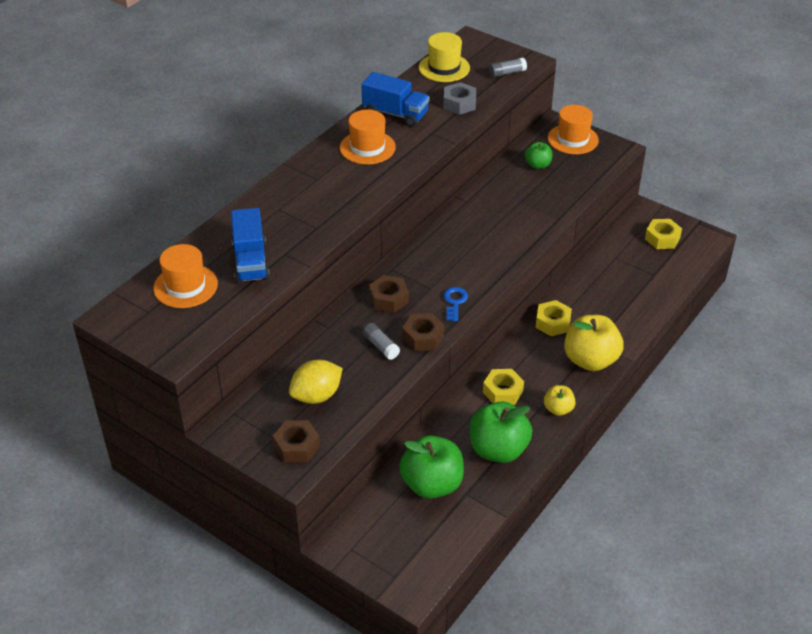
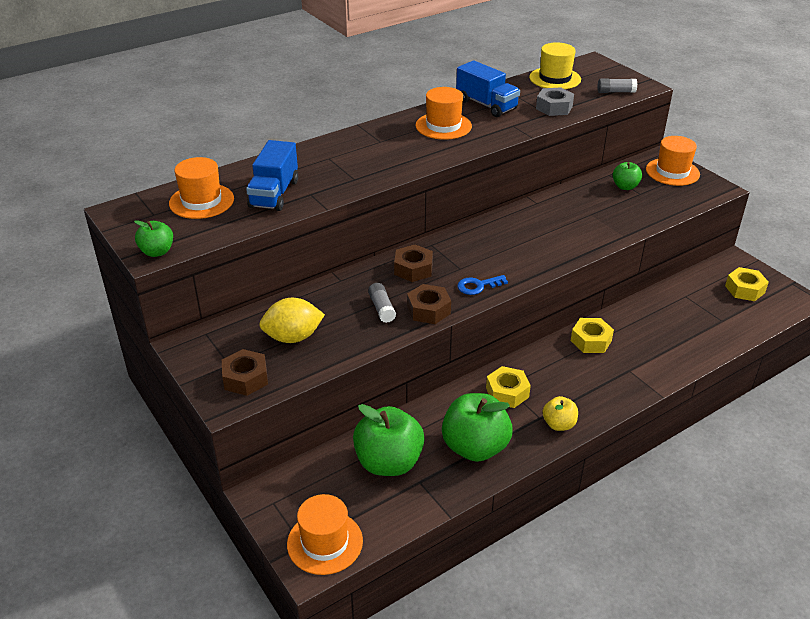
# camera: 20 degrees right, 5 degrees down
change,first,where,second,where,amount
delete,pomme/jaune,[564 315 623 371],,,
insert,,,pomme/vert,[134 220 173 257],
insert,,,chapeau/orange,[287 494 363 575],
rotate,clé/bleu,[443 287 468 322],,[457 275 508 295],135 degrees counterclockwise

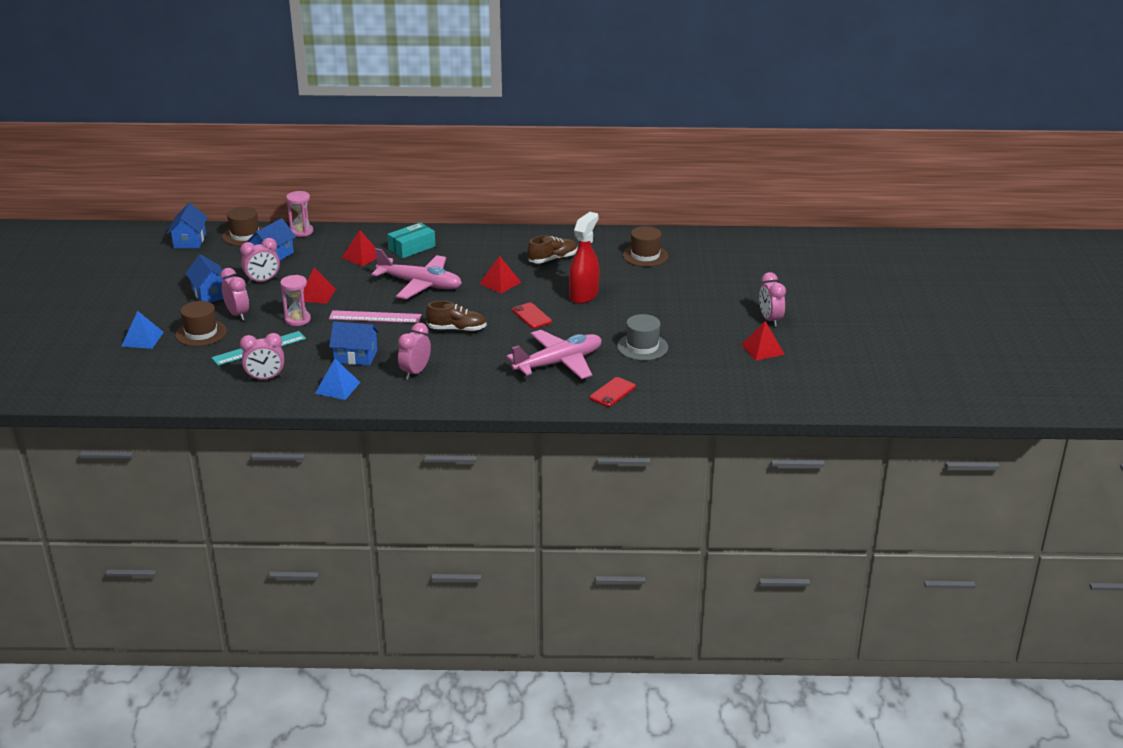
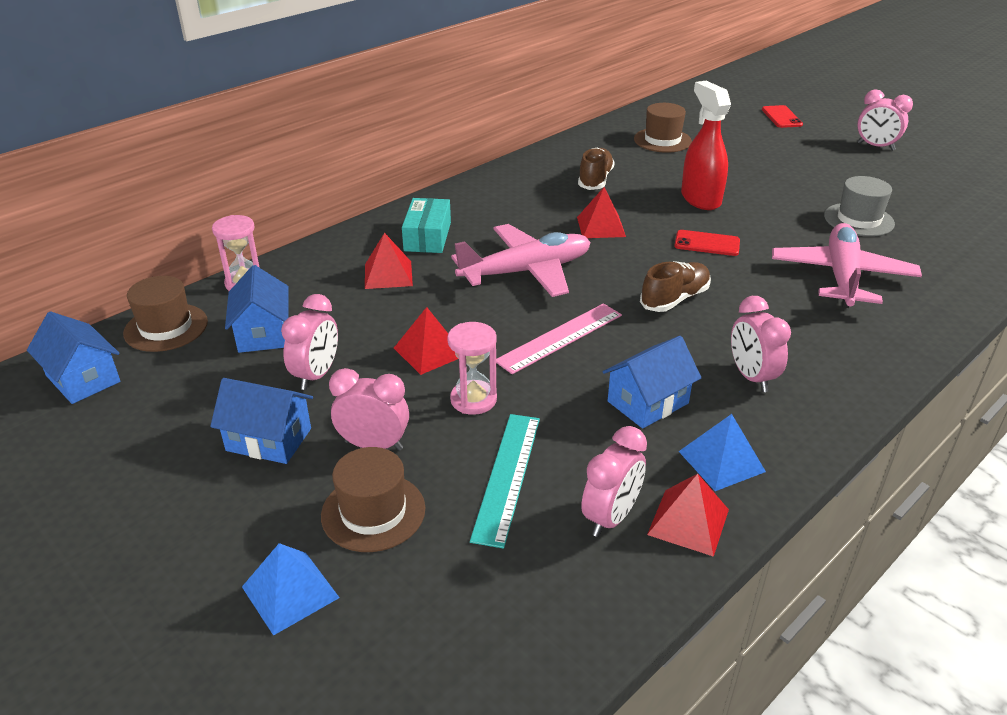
# camera: 45 degrees left, 5 degrees up
change,first,where,second,where,amount
move,téléphone/rouge,[590 377 636 407],,[762 105 803 128],
move,pyramide/rouge,[741 321 785 361],,[647 474 729 557],

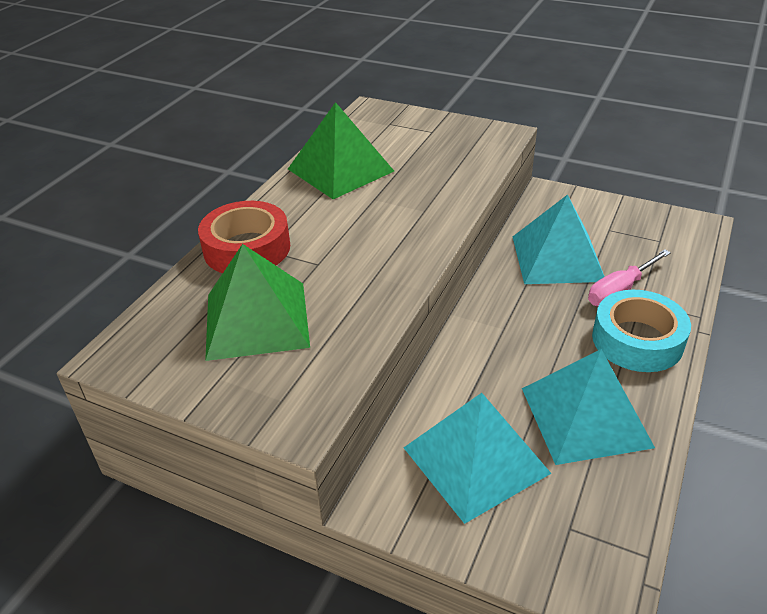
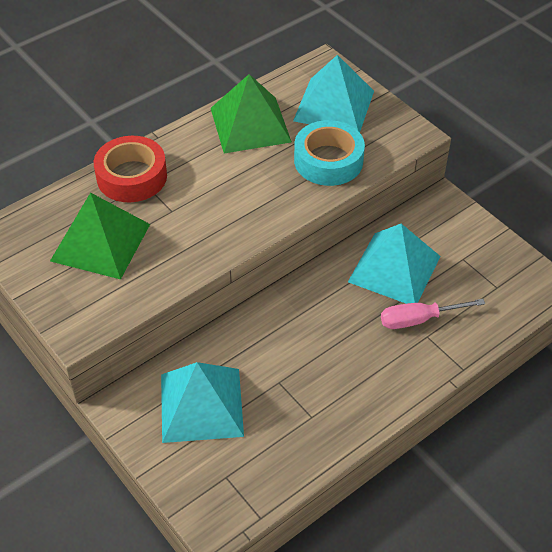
# camera: 25 degrees right, 10 degrees up
change,first,where,second,where,amount
move,pyramide/turquoise,[522 349 655 465],,[293 55 374 132],
move,ruban adhésif/turquoise,[592 290 691 372],,[294 120 365 186],

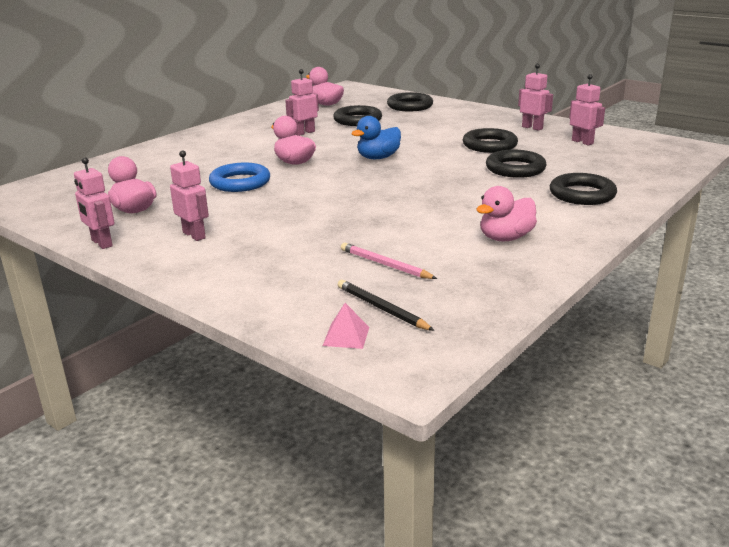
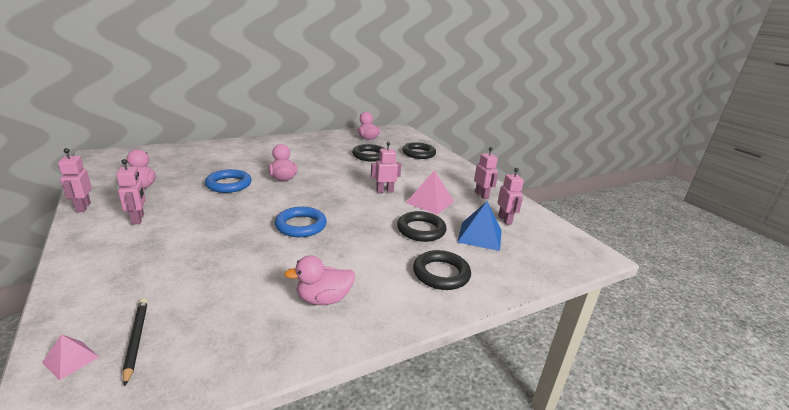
# camera: 20 degrees right, 0 degrees up
change,first,where,second,where,amount
delete,crayon/rose,[341 243 437 279],,,
delete,canard/bleu,[351 116 401 159],,,
insert,,,anneau/bleu,[275 207 327 237],
insert,,,pyramide/bleu,[457 201 502 251],
move,robot/rose,[285 69 319 136],,[371 142 401 193],
replace,anneau/noir,[463 128 518 153],pyramide/rose,[406 170 454 215],

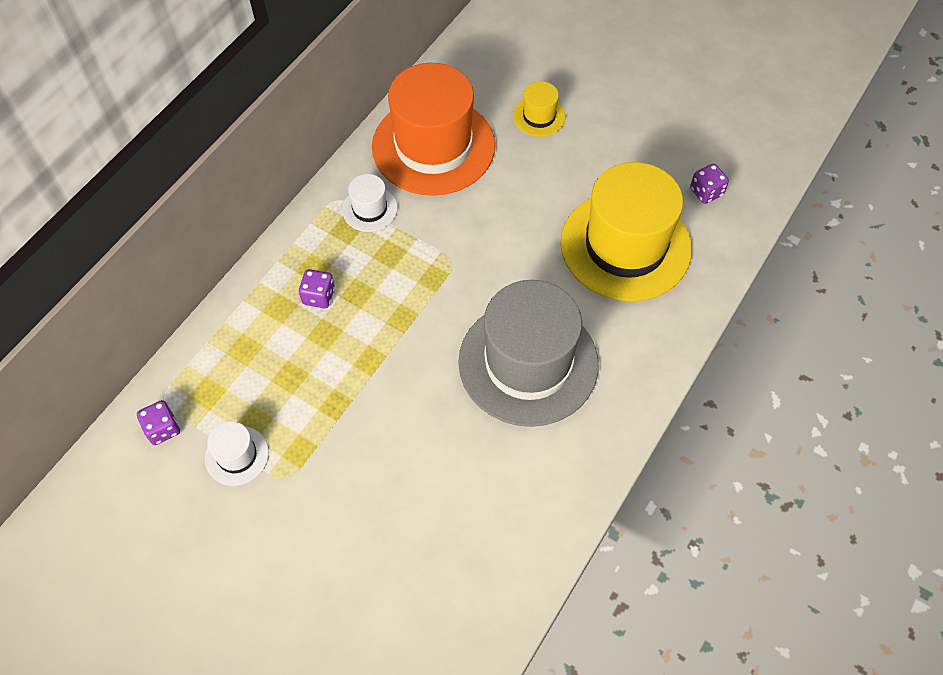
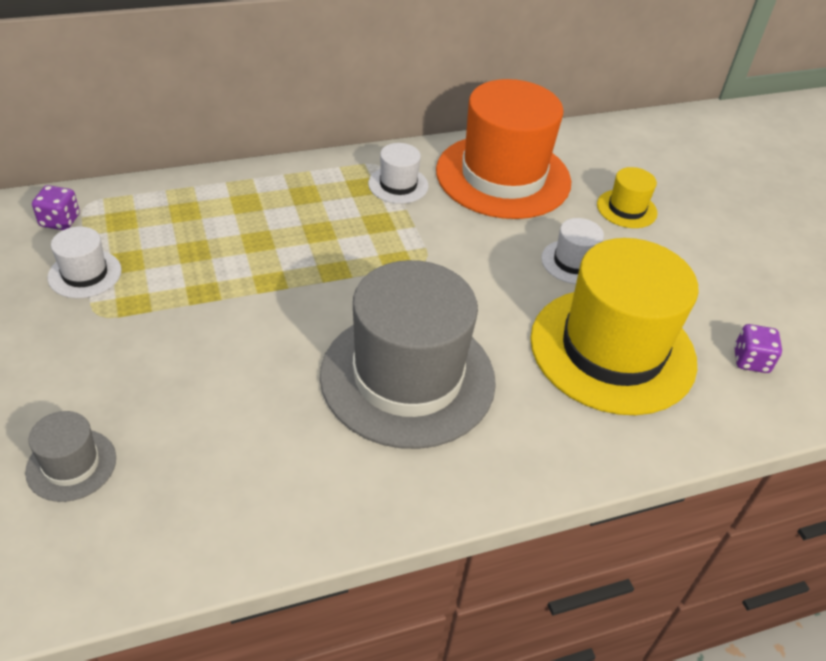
# camera: 35 degrees right, 15 degrees down
change,first,where,second,where,amount
delete,dé/violet,[299 269 335 308],,,
insert,,,chapeau/gris,[25 411 116 502],
insert,,,chapeau/blanc,[541 218 604 284],

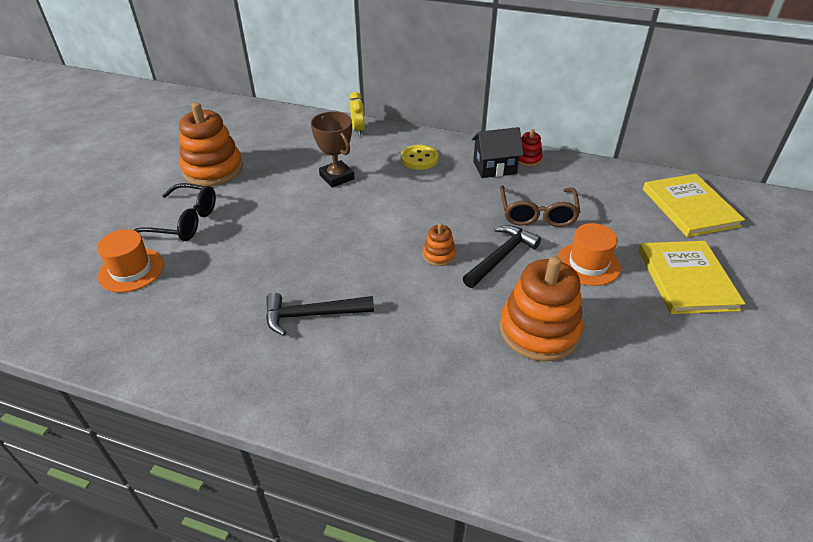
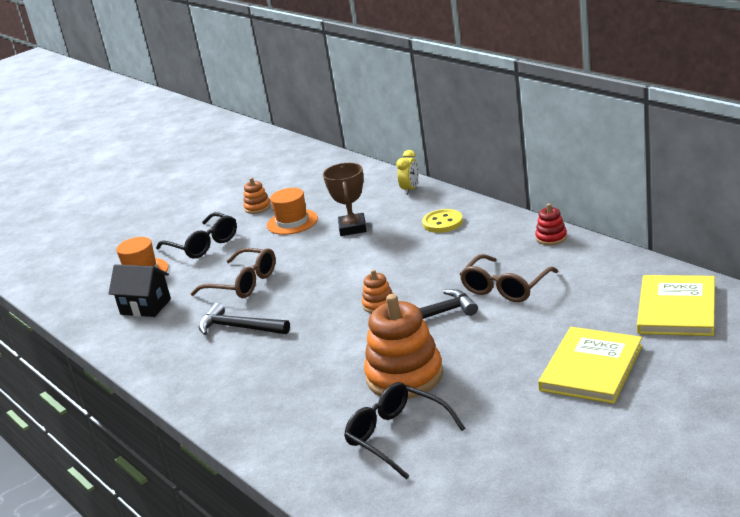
# camera: 35 degrees right, 15 degrees down
change,first,where,second,where,amount
insert,,,lunettes/marron,[191 248 276 298],
insert,,,lunettes/noir,[344 382 466 480],
move,maison/noir,[472 127 524 178],,[108 264 171 317],
move,chapeau/orange,[557 223 621 286],,[267 188 318 235],
resize,jouet à empiler/orange,[179 102 243 186],,[243 178 271 214],x0.47

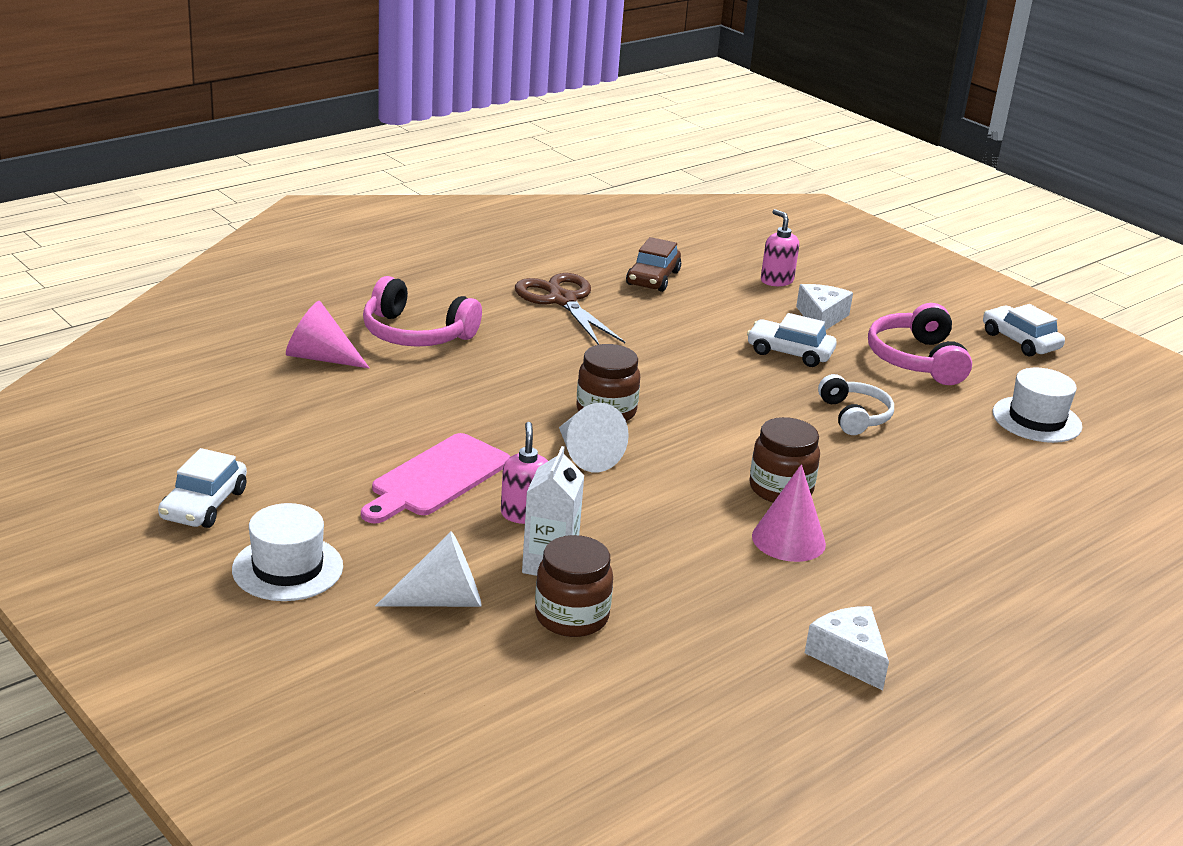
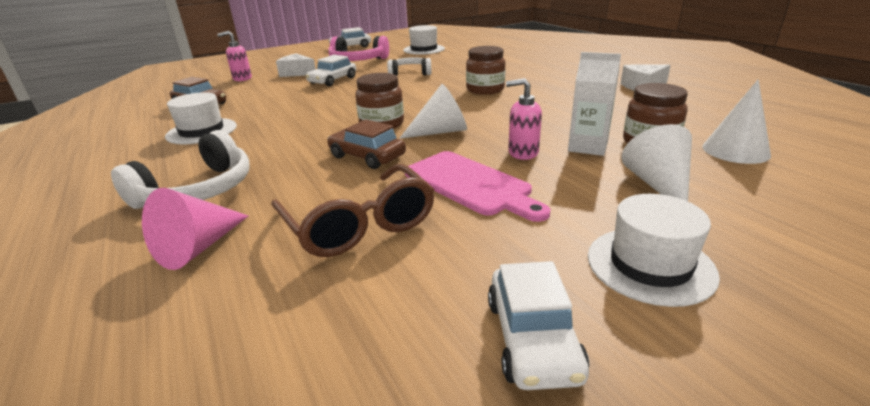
# camera: 75 degrees left, 0 degrees up
change,first,where,second,where,amount
delete,cône/rose,[752 464 826 562],,,
insert,,,lunettes/marron,[271 164 434 257],
insert,,,voiture/marron,[327 119 406 169],
insert,,,cône/blanc,[702 79 771 164],
replace,ciseaux/marron,[515 273 625 345],chapeau/blanc,[165 92 237 145],
recolor,casque audio/rose,[363 276 482 347],casque audio/blanc,[111 130 250 209],
rotate,voiture/blanc,[158 448 247 528],,[488 261 589 390],60 degrees clockwise

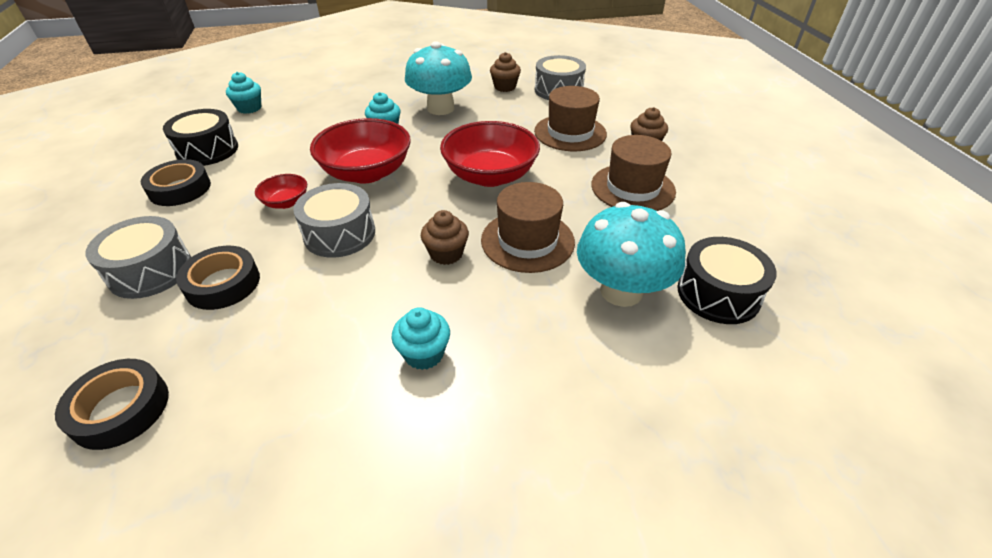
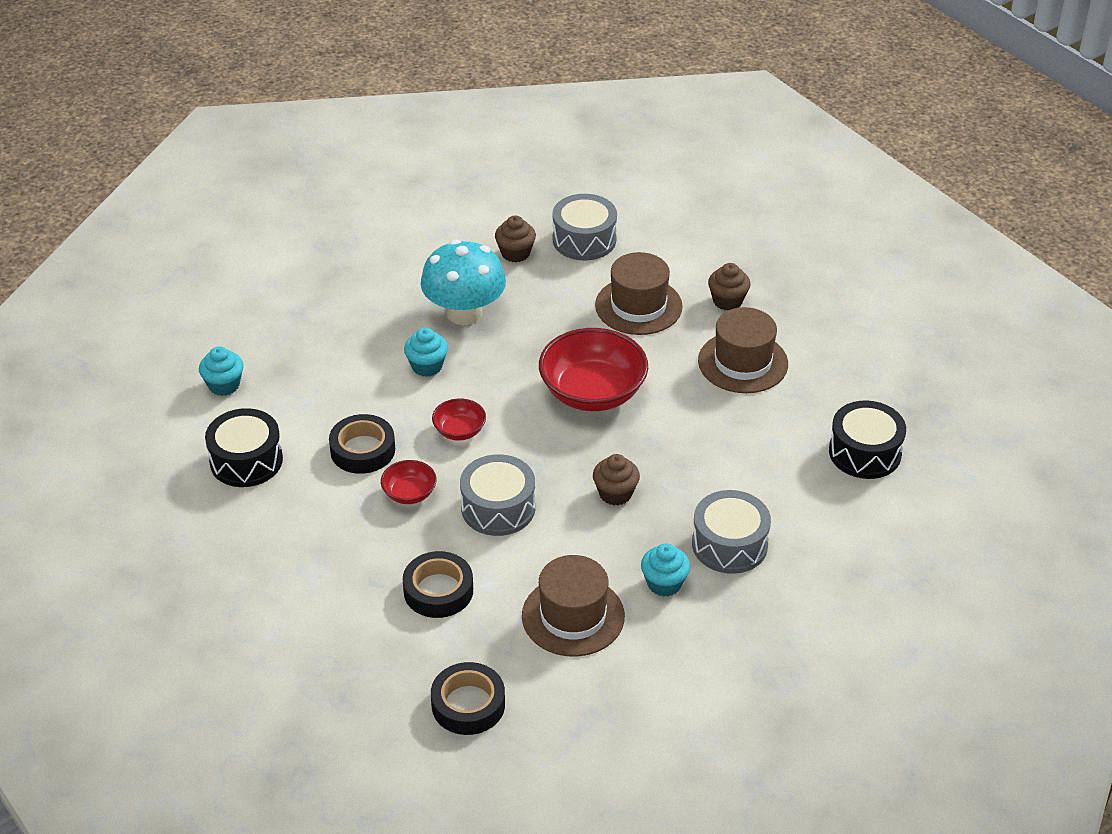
# camera: 25 degrees left, 0 degrees up
change,first,where,second,where,amount
delete,champignon/turquoise,[577 202 686 307],,,
move,tambour/gris,[85 216 191 299],,[692 490 771 574],
move,ruban adhésif/noir,[141 159 211 206],,[329 414 395 474],
move,chapeau/marron,[481 182 575 273],,[522 555 625 657],
resize,bol/rouge,[310 118 411 184],,[432 399 486 440],x0.49

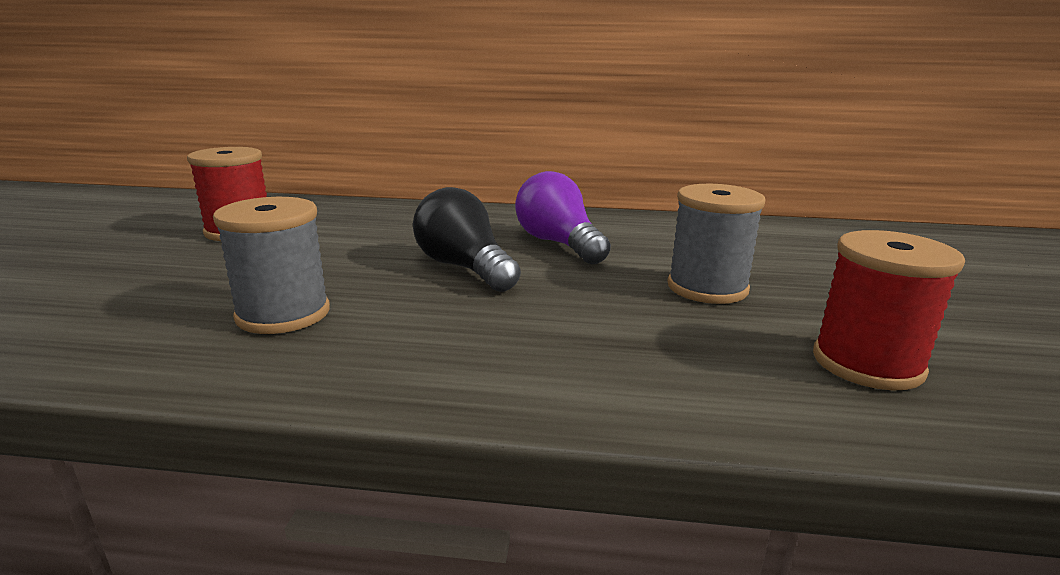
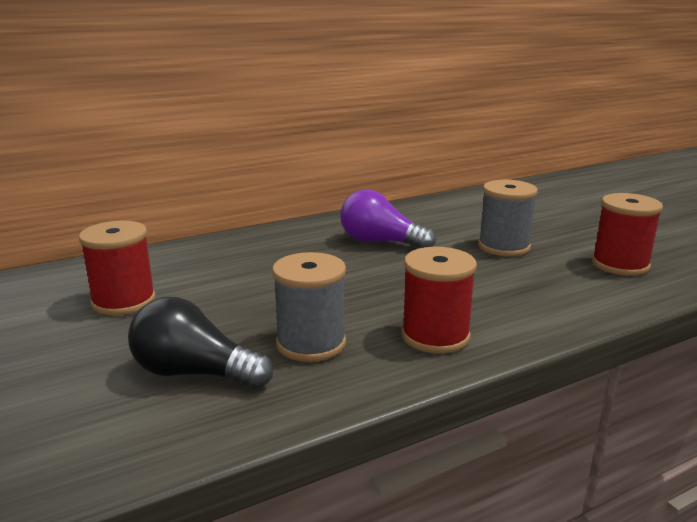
# camera: 35 degrees left, 0 degrees up
change,first,where,second,where,amount
insert,,,bobine/rouge,[402 247 477 354],
move,ampoule/noir,[413 187 521 292],,[128 297 273 389],

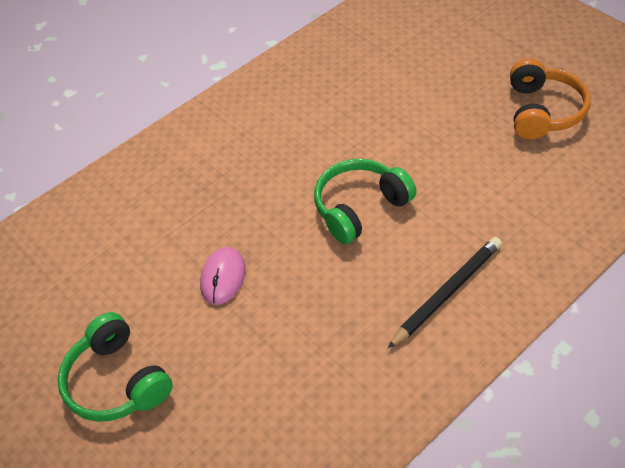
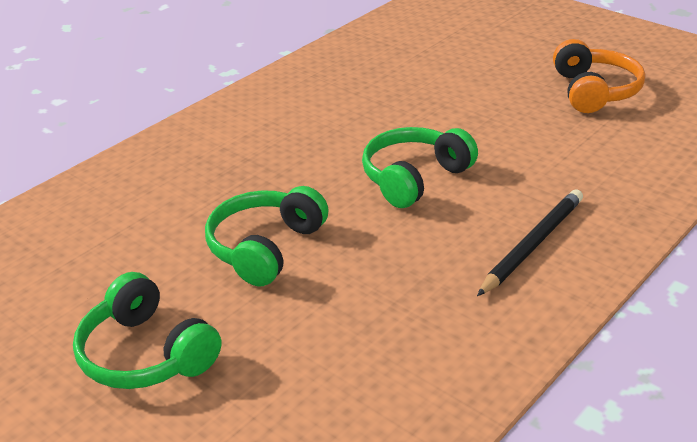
# camera: 10 degrees left, 15 degrees down
change,first,where,second,where,amount
replace,souris/rose,[200 247 246 305],casque audio/vert,[205 186 329 286],

